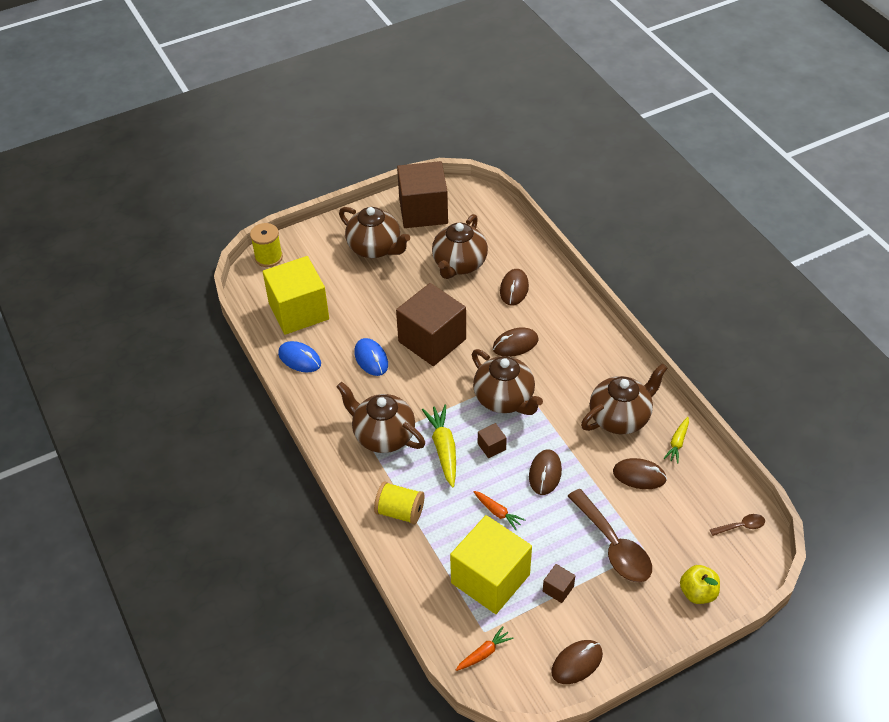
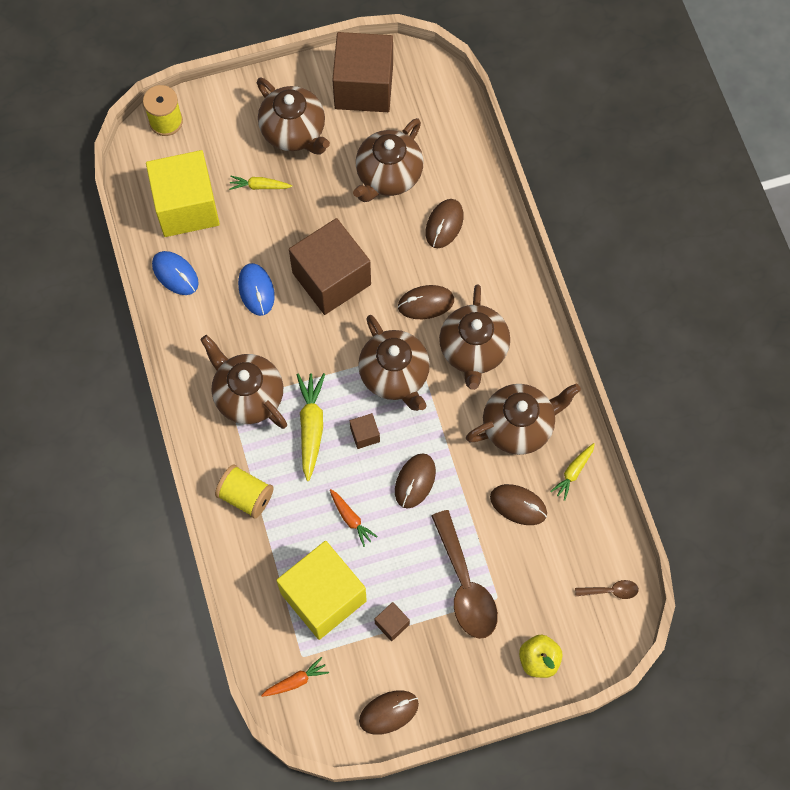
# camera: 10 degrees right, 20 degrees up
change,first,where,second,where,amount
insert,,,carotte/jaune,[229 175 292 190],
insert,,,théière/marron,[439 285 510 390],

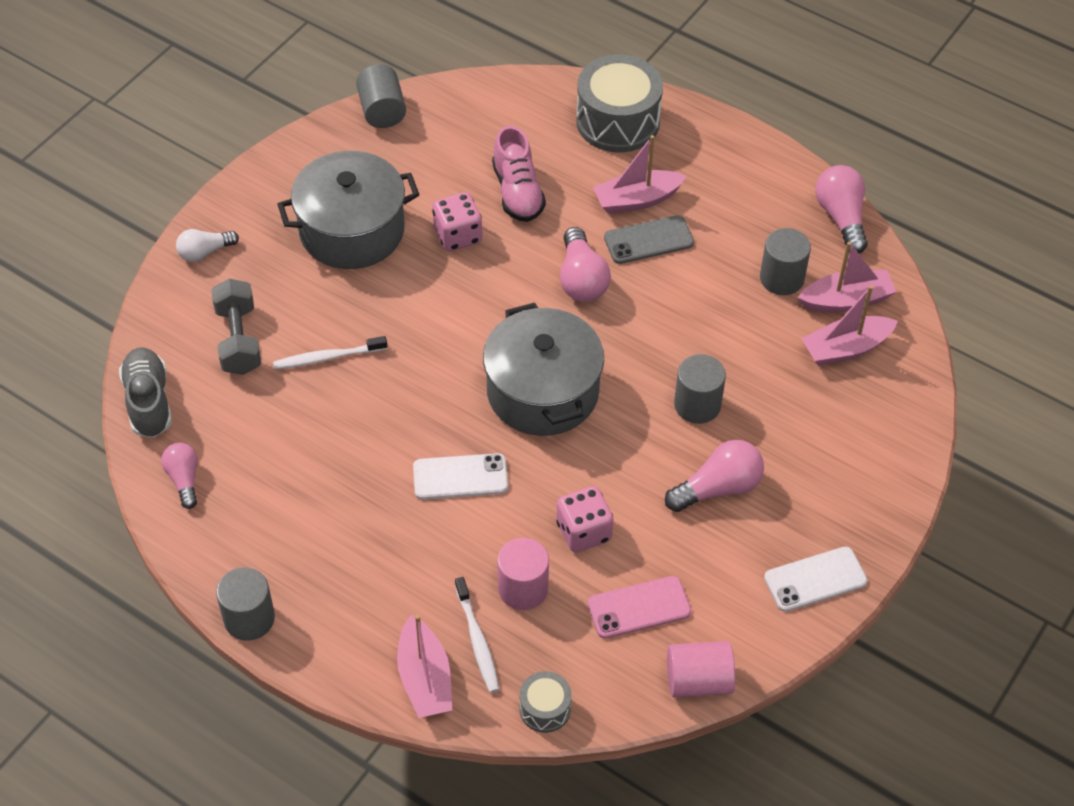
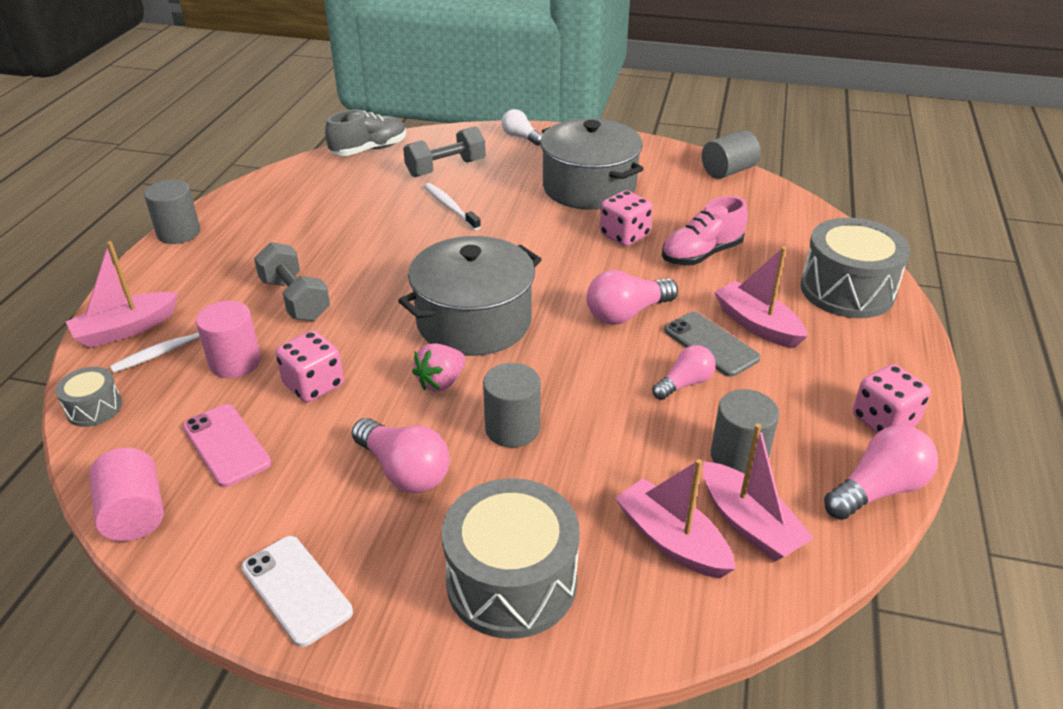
# camera: 70 degrees right, 15 degrees down
change,first,where,second,where,amount
delete,téléphone/blanc,[413 453 508 500],,,
insert,,,haltère/gris,[254 242 330 321],
insert,,,fraise/rose,[412 344 465 392],
insert,,,tambour/gris,[442 478 580 639],
insert,,,dé/rose,[853 364 931 433],
move,ampoule/rose,[161 443 198 509],,[652 345 716 400],

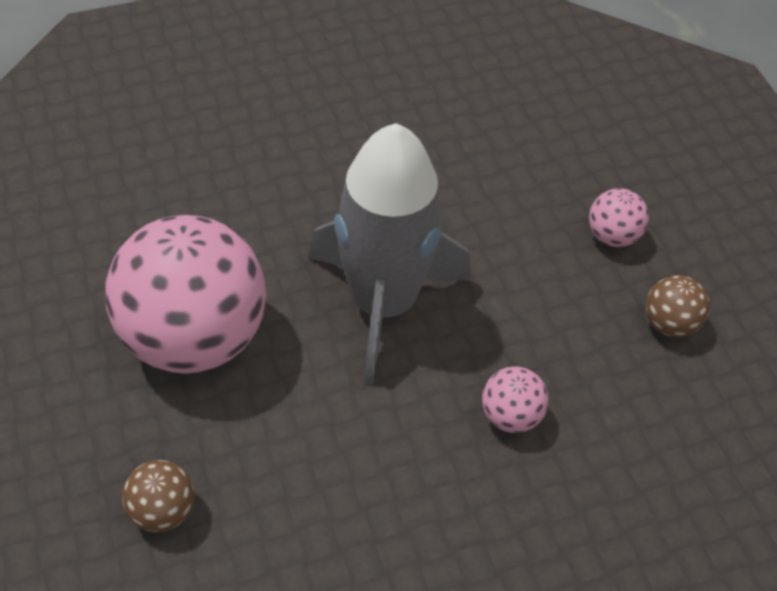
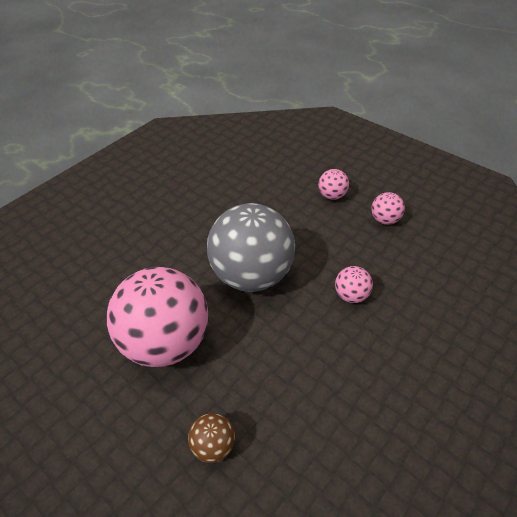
# camera: 25 degrees left, 5 degrees down
change,first,where,second,where,amount
replace,fusée/gris,[309 123 471 384],balle/gris,[207 203 295 292],
recolor,balle/marron,[646 275 710 337],balle/rose,[371 192 405 225],

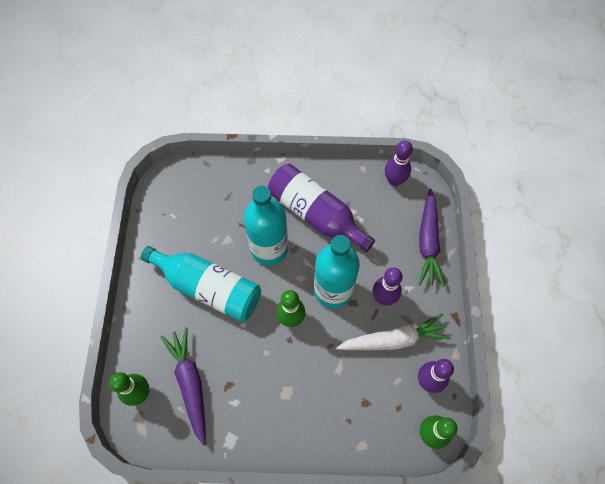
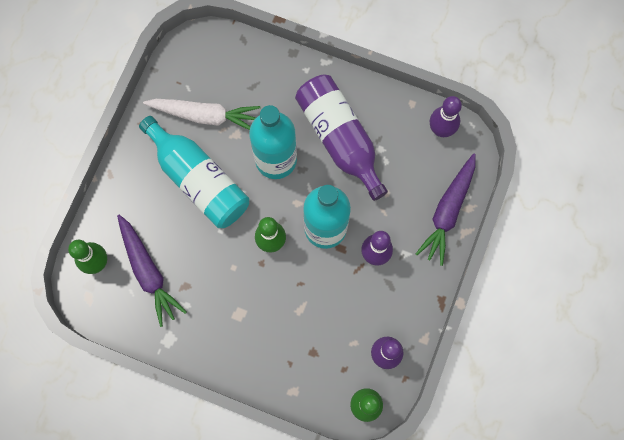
# camera: 20 degrees right, 10 degrees up
change,first,where,second,where,amount
move,carotte/blanc,[336 313 451 350],,[143 99 261 130],
rotate,carotte/violet,[161 327 206 446],,[117 215 186 327],150 degrees clockwise

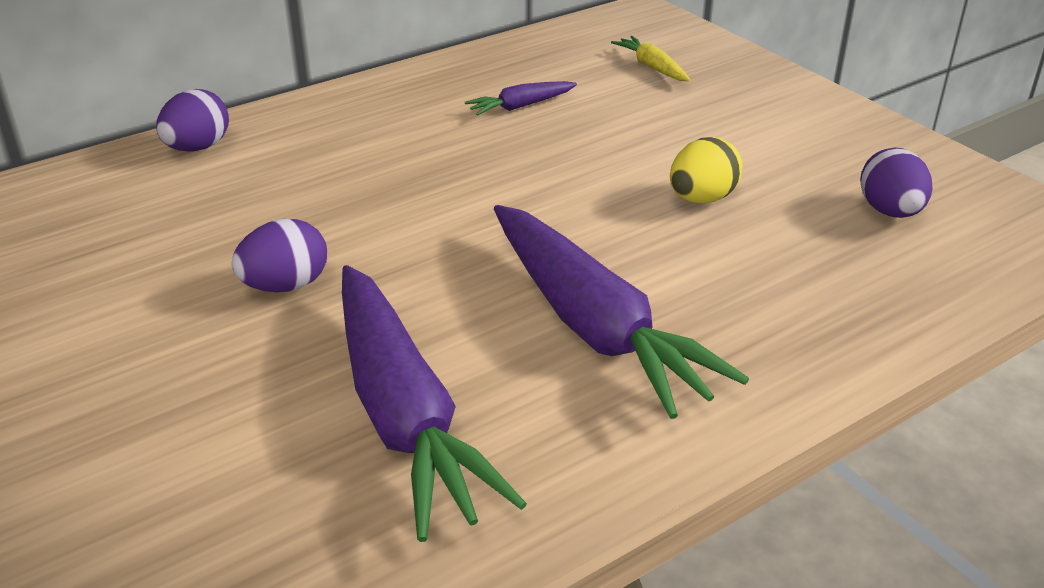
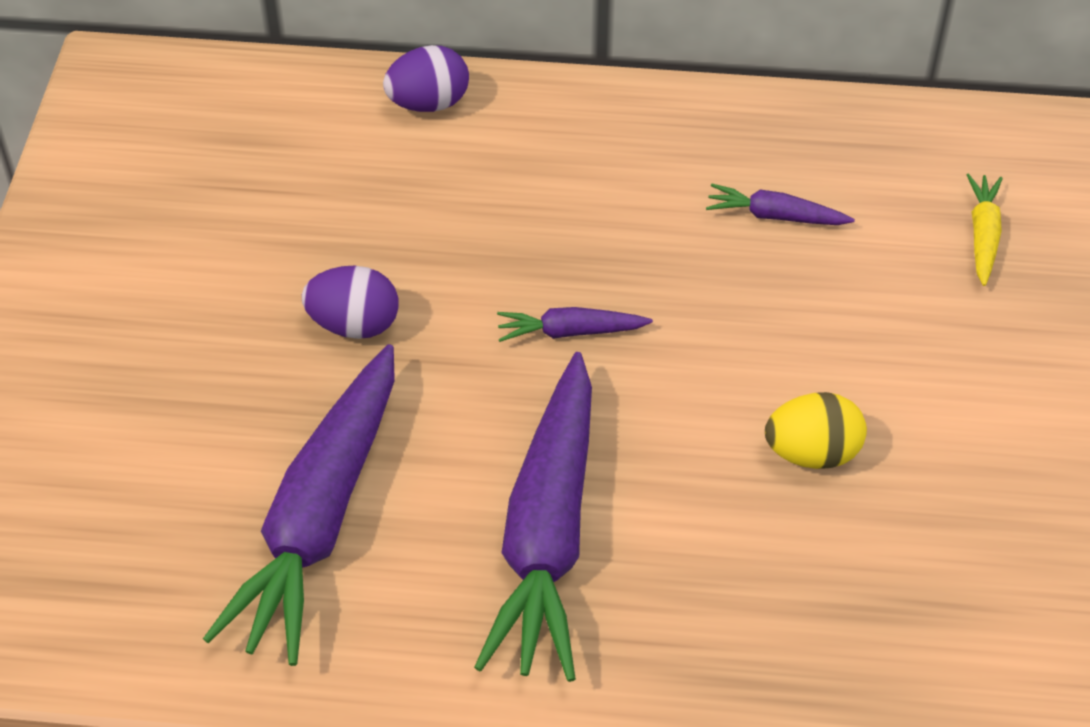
# camera: 40 degrees right, 15 degrees up
change,first,where,second,where,amount
delete,œuf/violet,[860 147 932 218],,,
insert,,,carotte/violet,[497 307 653 342],

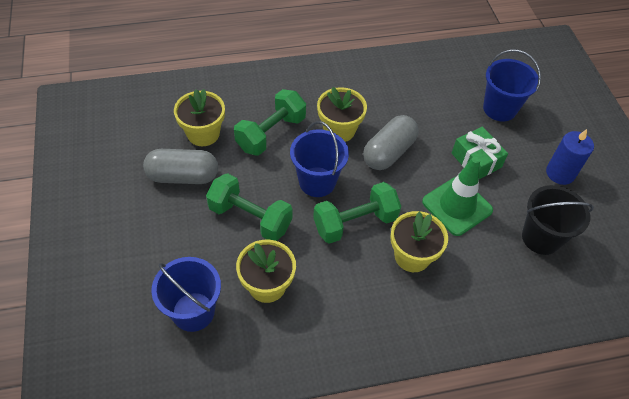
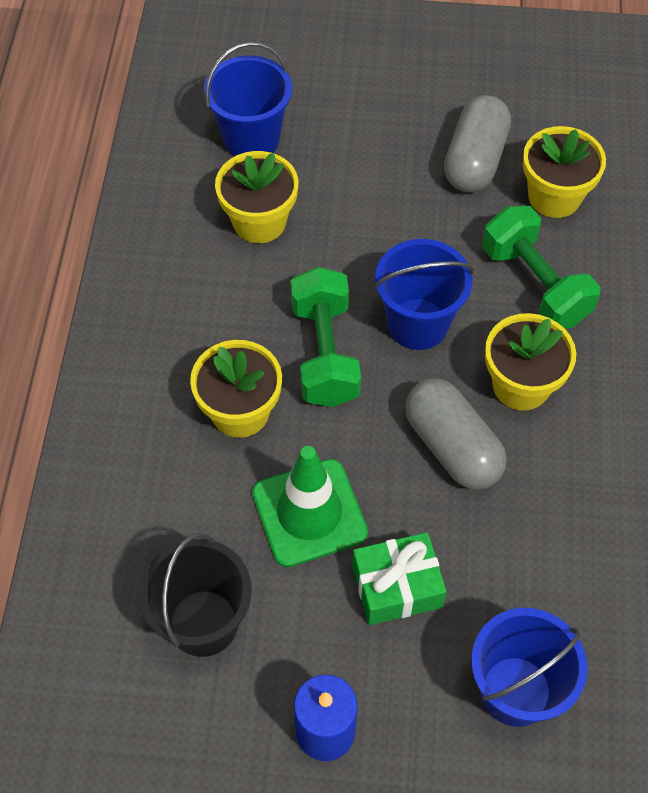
# camera: 110 degrees right, 5 degrees up
change,first,where,second,where,amount
delete,haltère/vert,[206 173 292 241],,,

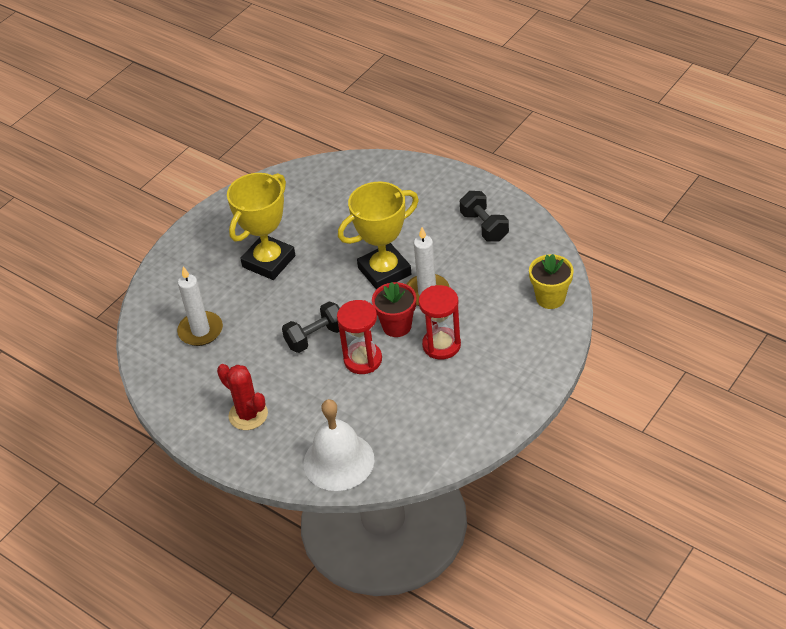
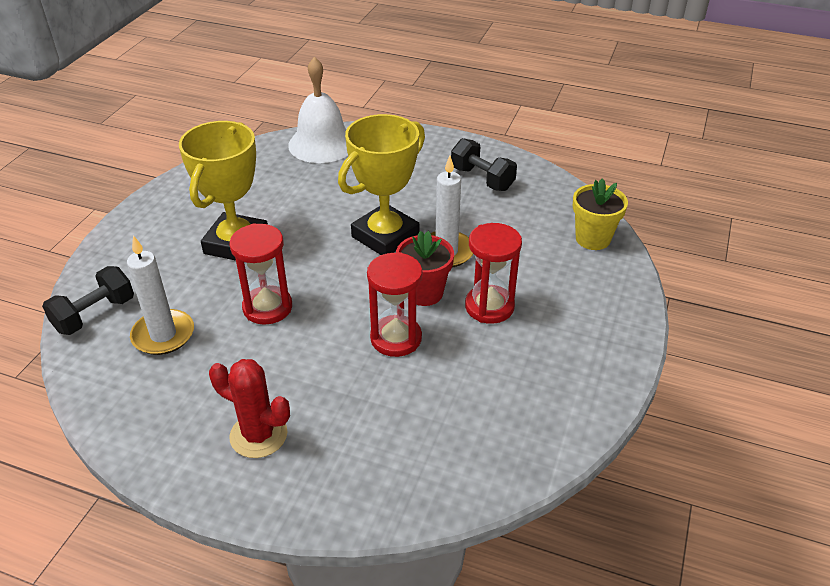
# camera: 20 degrees left, 5 degrees down
change,first,where,second,where,amount
insert,,,sablier/rouge,[230 224 292 325],
move,haltère/noir,[282 302 340 353],,[42 266 134 335],
move,cloche/blanc,[303 399 374 491],,[288 57 348 163],

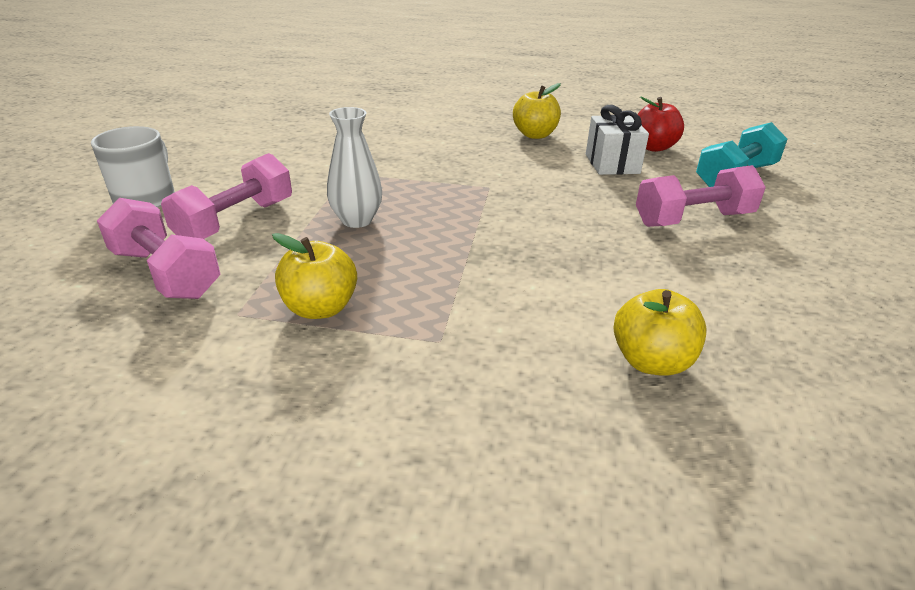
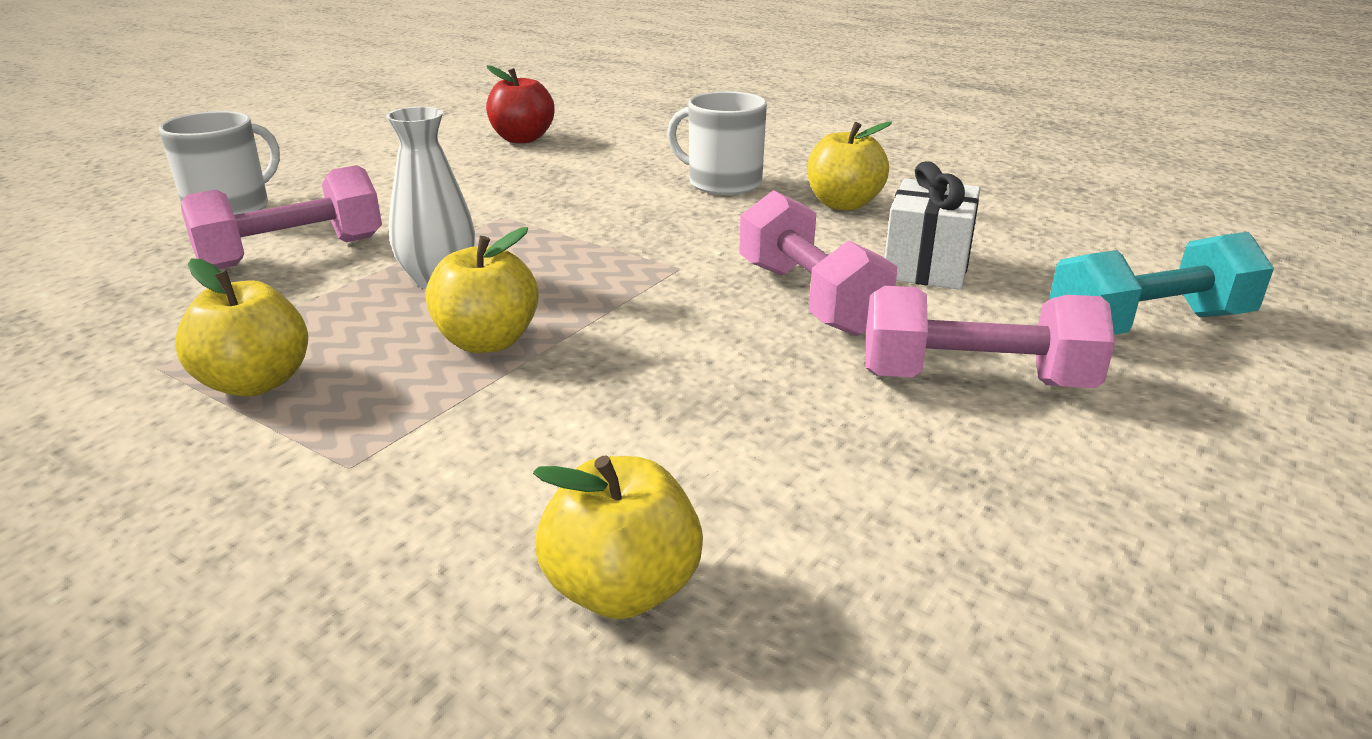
# camera: 25 degrees right, 5 degrees down
change,first,where,second,where,amount
insert,,,pomme/jaune,[425 227 539 353],
insert,,,tasse/blanc,[667 91 767 195],
move,haltère/rose,[97 198 220 299],,[739 190 897 336],
move,pomme/rouge,[638 97 684 152],,[486 65 555 143],

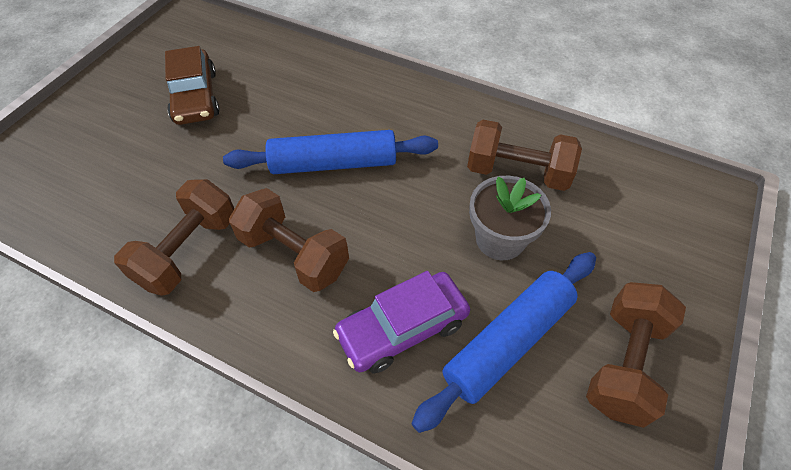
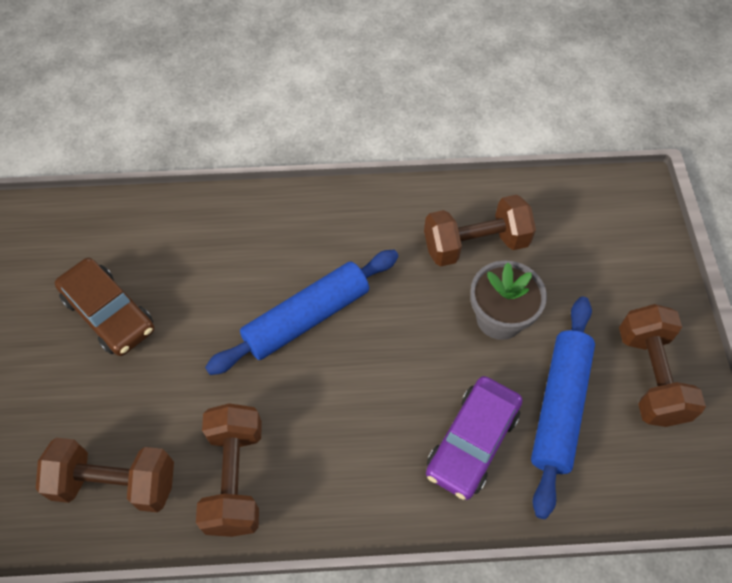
# camera: 30 degrees left, 5 degrees up
change,first,where,second,where,amount
move,haltère/marron,[229 188 349 292],,[36 438 174 512],

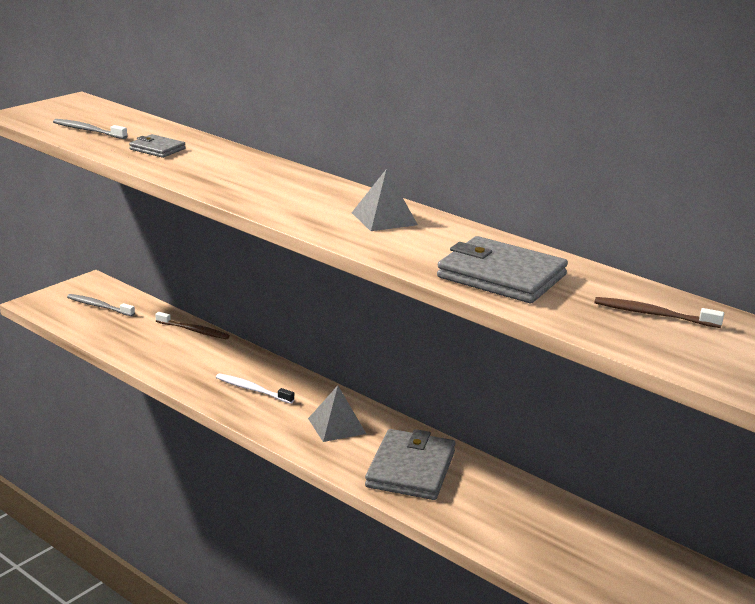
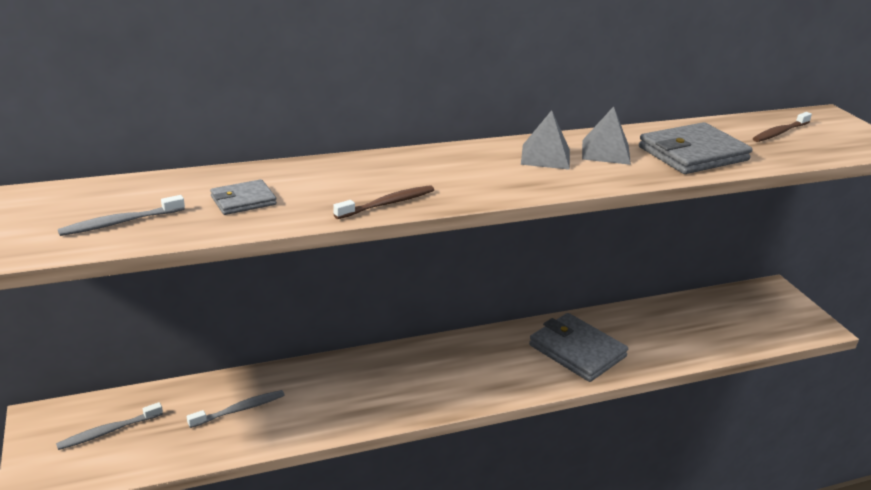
# camera: 60 degrees left, 5 degrees up
change,first,where,second,where,amount
delete,brosse à dents/blanc,[216 373 294 404],,,
insert,,,brosse à dents/gris,[187 390 285 428],
move,brosse à dents/marron,[155 312 230 339],,[333 185 434 219],
move,pyramide/gris,[308 386 366 442],,[582 106 631 165],

